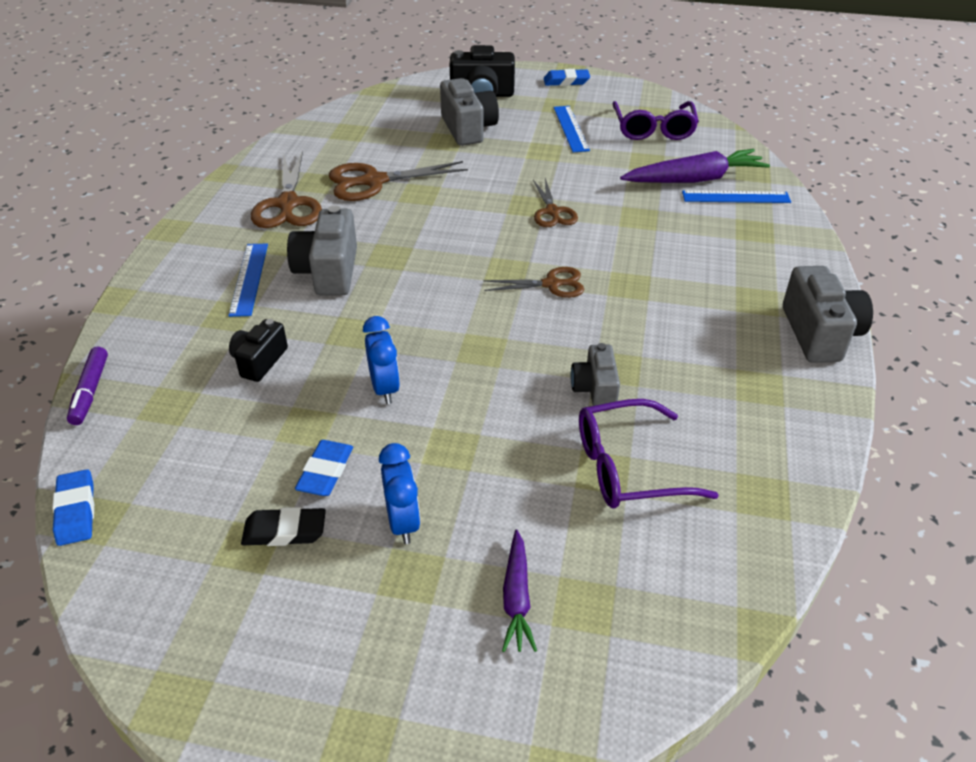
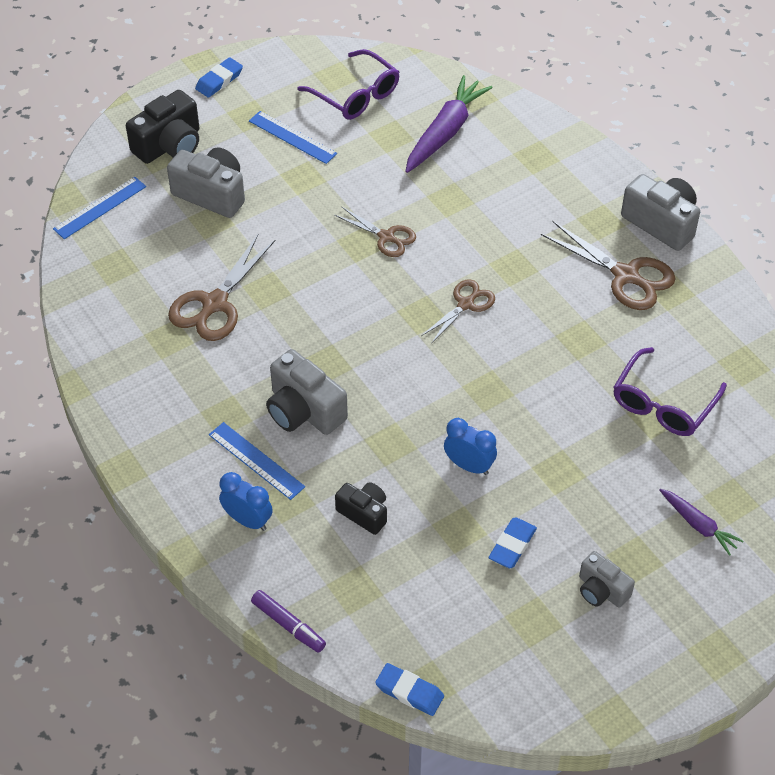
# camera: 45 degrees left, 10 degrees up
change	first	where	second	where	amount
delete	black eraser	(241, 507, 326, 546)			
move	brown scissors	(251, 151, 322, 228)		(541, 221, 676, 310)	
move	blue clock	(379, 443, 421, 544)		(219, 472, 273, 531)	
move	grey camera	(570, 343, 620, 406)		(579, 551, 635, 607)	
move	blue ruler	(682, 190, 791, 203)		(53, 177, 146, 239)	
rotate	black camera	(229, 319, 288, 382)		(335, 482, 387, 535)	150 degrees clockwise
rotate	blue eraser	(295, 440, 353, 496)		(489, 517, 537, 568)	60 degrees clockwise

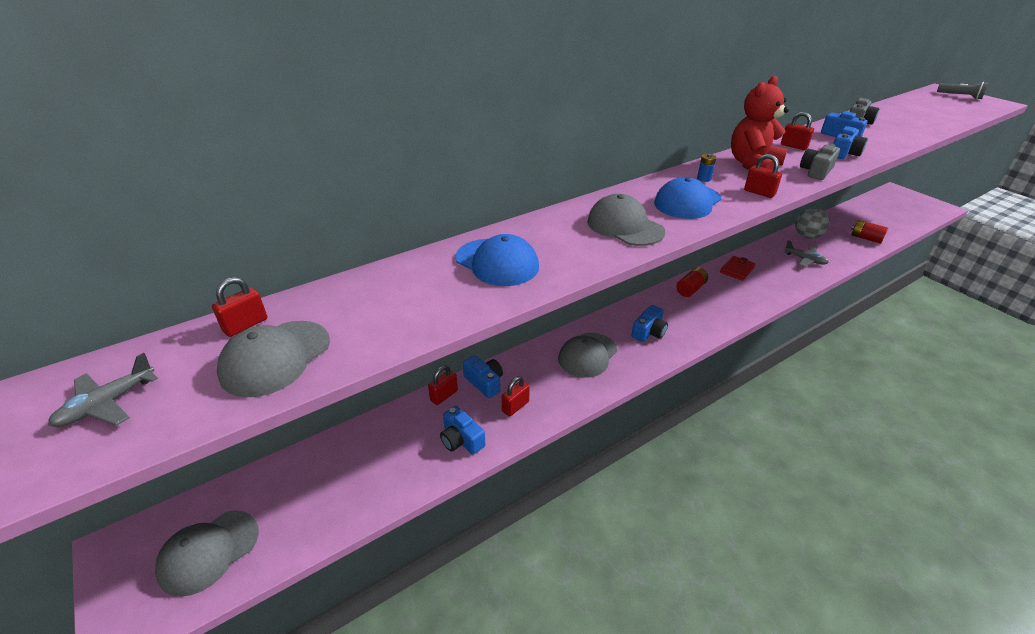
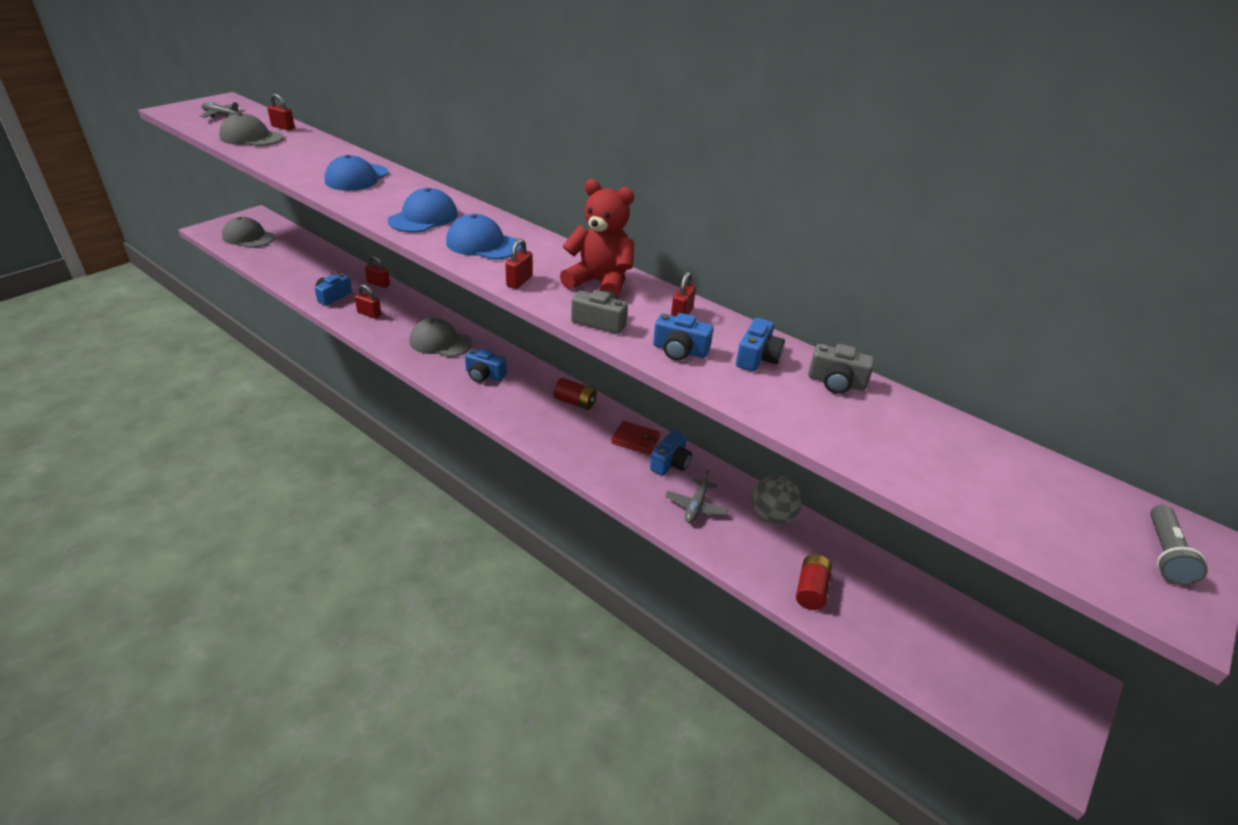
# camera: 70 degrees right, 0 degrees up
change	first	where	second	where	amount
delete	blue battery	(697, 154, 717, 182)			
move	blue camera	(463, 355, 503, 398)		(650, 430, 692, 476)	
recolor	grey cap	(587, 194, 665, 246)	blue cap	(388, 188, 458, 232)	

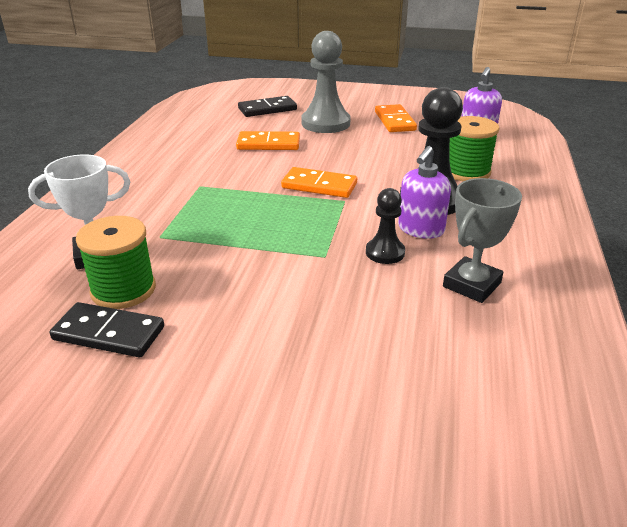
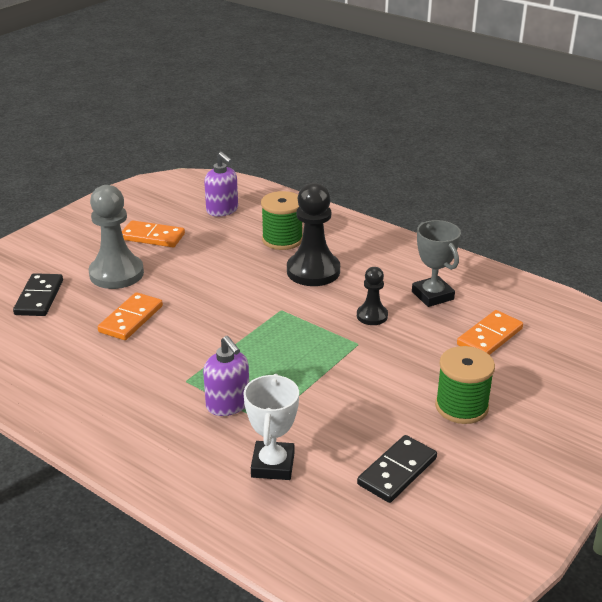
# camera: 65 degrees left, 0 degrees up
change	first	where	second	where	amount
move	green spool	(76, 216, 156, 309)		(435, 346, 495, 424)	
move	orange domino	(281, 167, 357, 198)		(457, 310, 523, 355)	
move	purple soap dispenser	(398, 146, 451, 239)		(203, 336, 249, 416)	

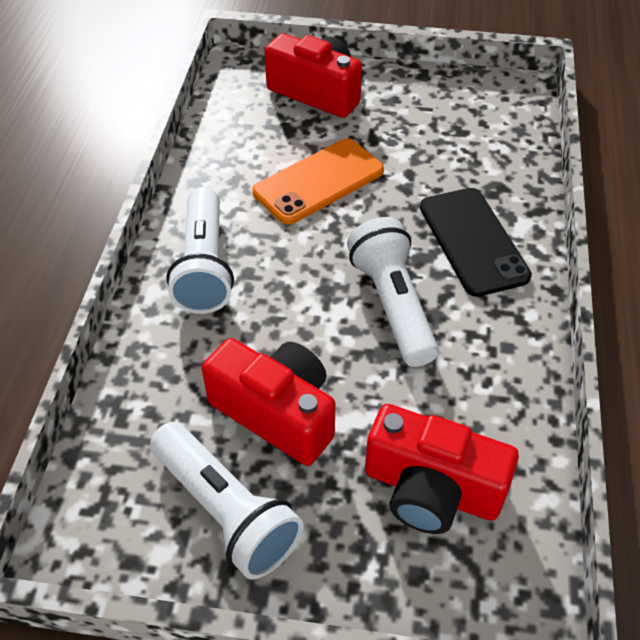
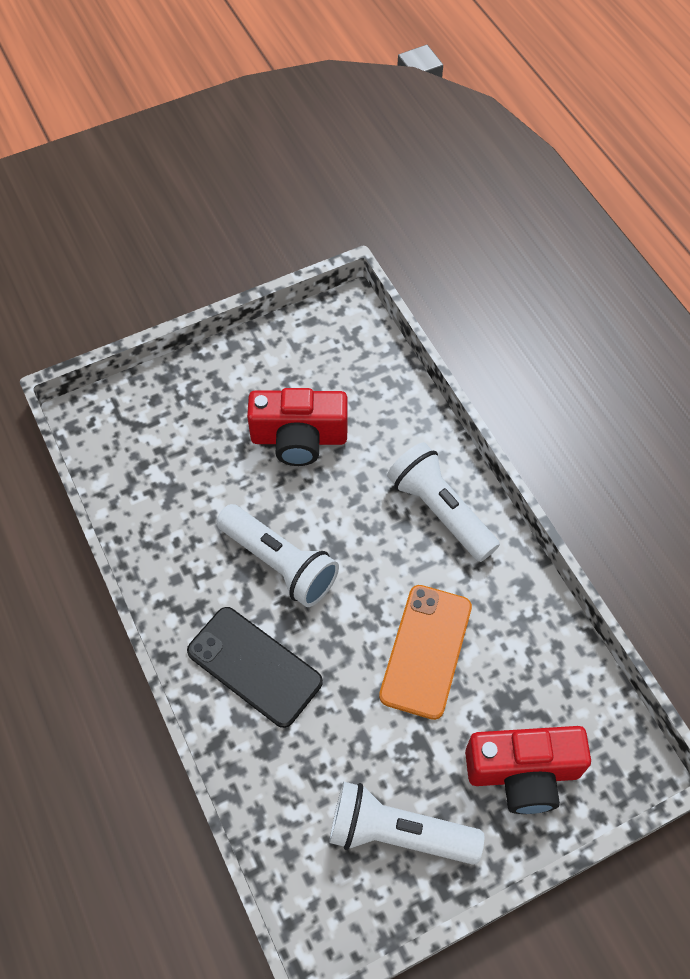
# camera: 145 degrees right, 10 degrees up
change	first	where	second	where	amount
delete	red camera	(365, 404, 519, 534)			
move	white flashlight	(150, 422, 304, 580)		(329, 782, 484, 865)	

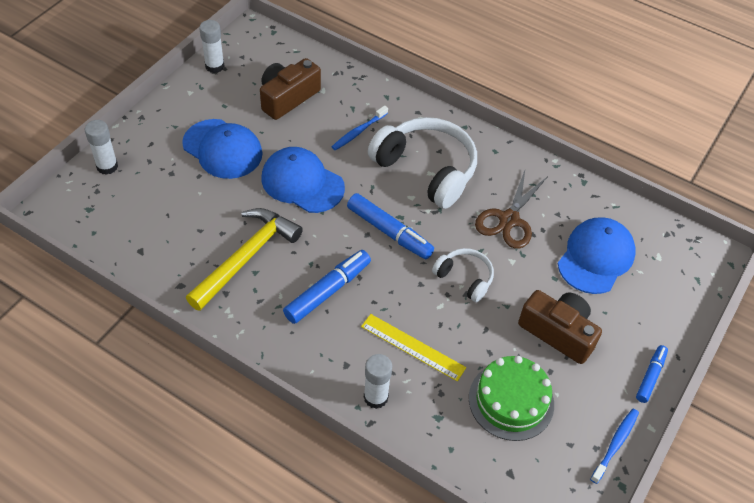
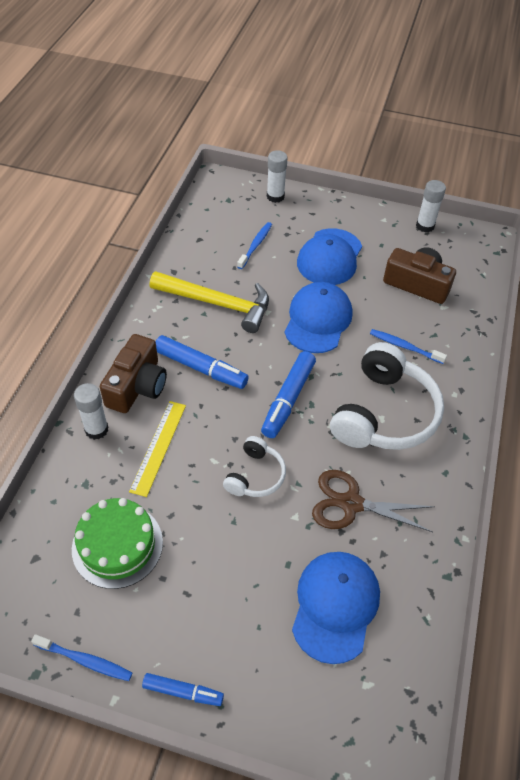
# camera: 75 degrees right, 0 degrees up
change	first	where	second	where	amount
insert			blue toothbrush	(237, 222, 272, 269)	
move	brown camera	(518, 290, 602, 364)		(100, 334, 167, 413)	
rotate	blue cap	(558, 218, 636, 294)		(292, 552, 380, 664)	90 degrees counterclockwise

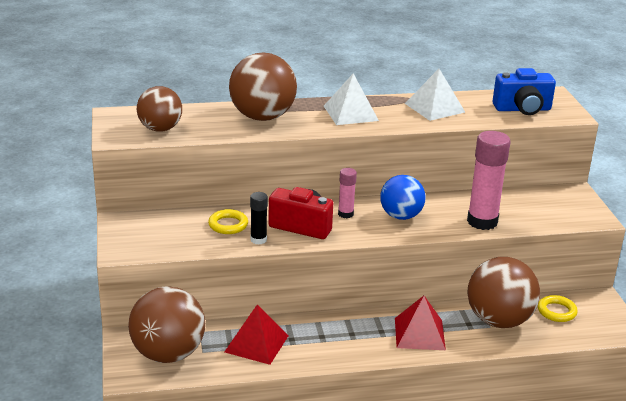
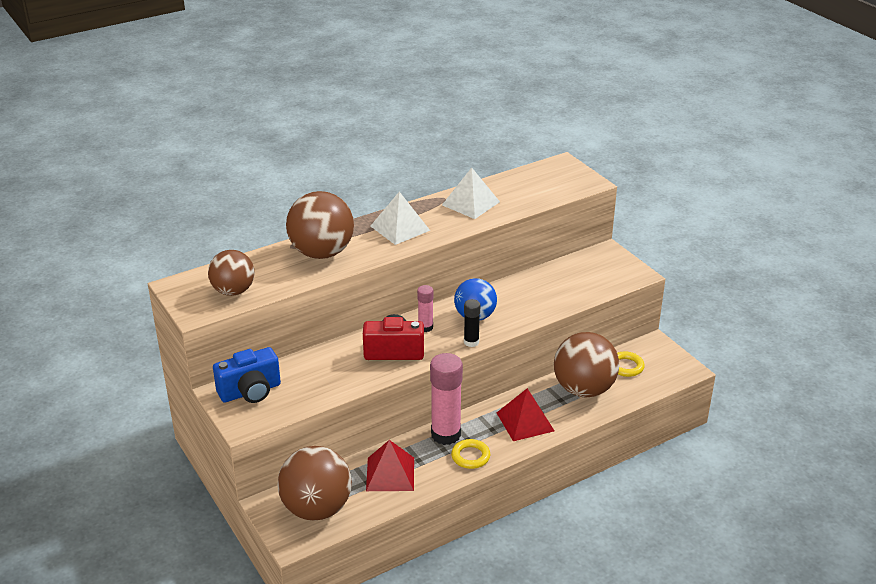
# camera: 20 degrees left, 5 degrees up
change	first	where	second	where	amount
move	yellow ring	(208, 209, 248, 234)		(451, 439, 490, 469)	
move	black glue stick	(250, 192, 268, 245)		(464, 299, 480, 347)	
move	pink glue stick	(467, 131, 511, 230)		(430, 353, 463, 445)	
move	blue camera	(492, 68, 556, 115)		(213, 347, 281, 403)	

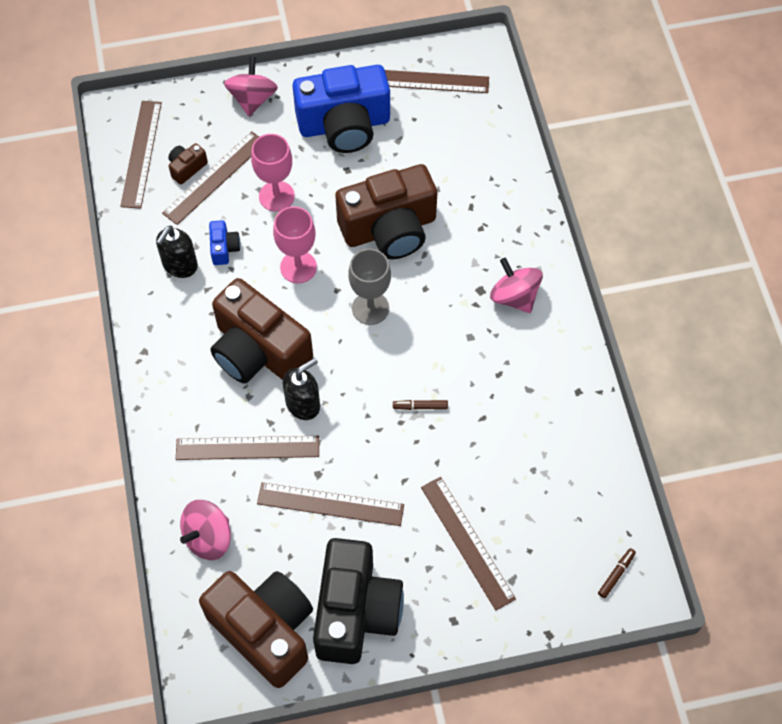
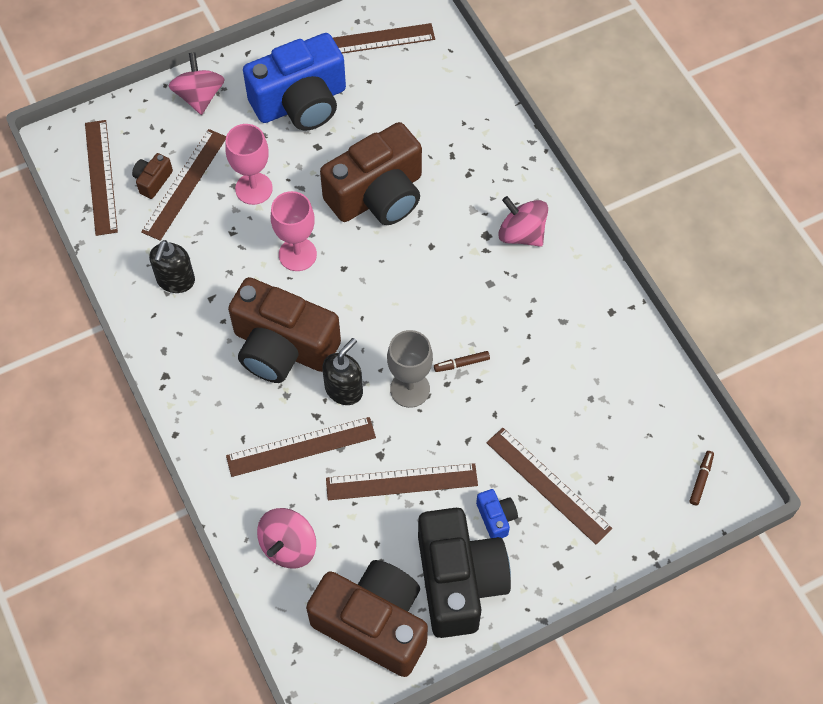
# camera: 15 degrees left, 0 degrees up
change	first	where	second	where	amount
move	blue camera	(209, 220, 240, 265)		(476, 489, 518, 538)	
move	grey goblet	(348, 249, 391, 325)		(387, 330, 433, 408)	

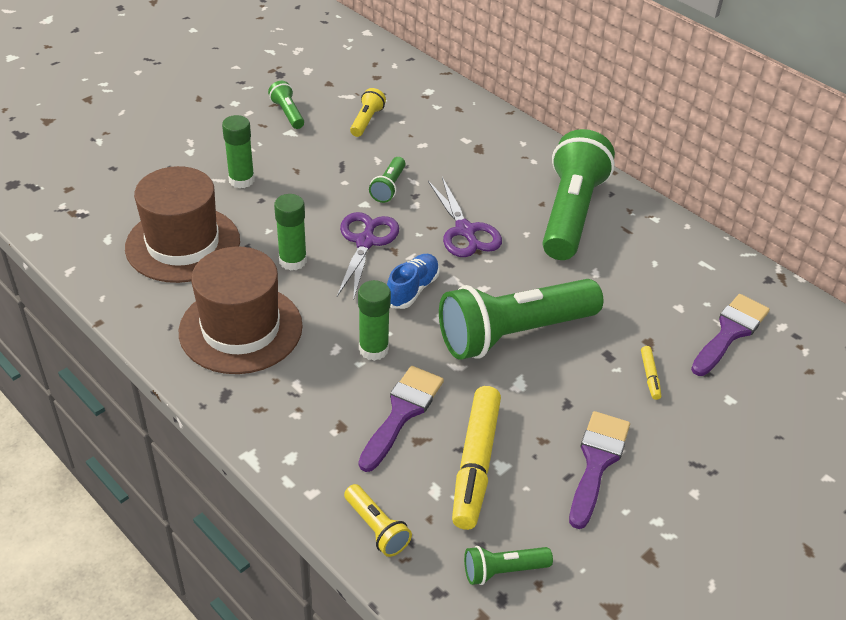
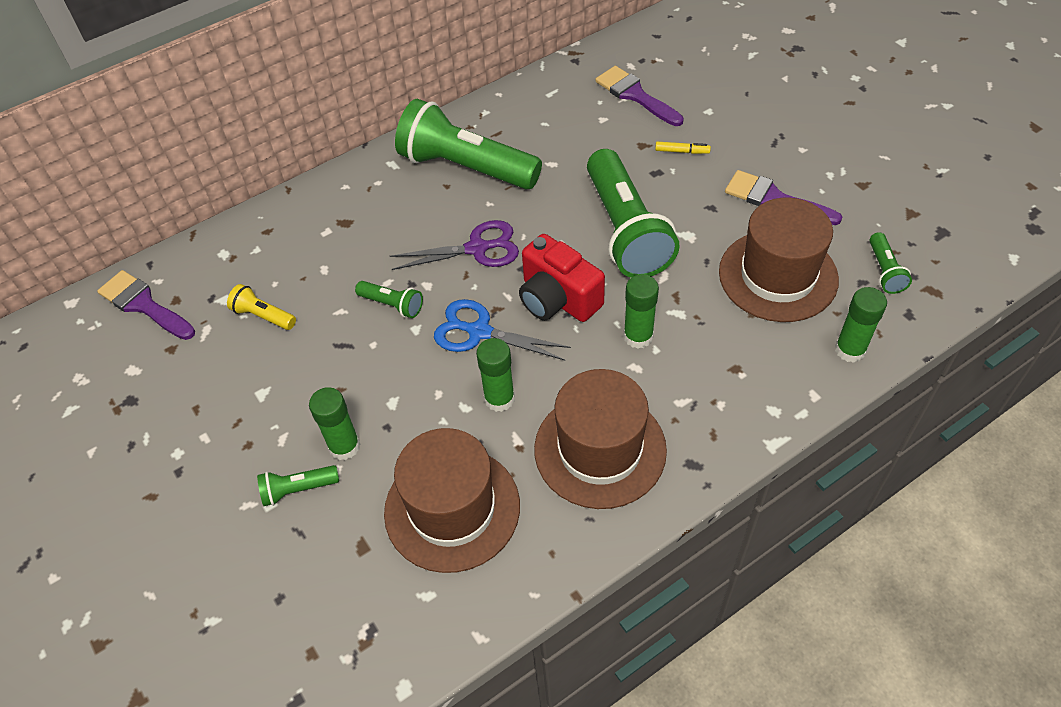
# camera: 75 degrees left, 10 degrees up
change	first	where	second	where	amount
move	green flashlight	(268, 81, 304, 129)		(257, 465, 339, 506)	
move	purple brush	(359, 366, 444, 472)		(97, 270, 195, 340)	
replace	yellow flashlight	(344, 484, 412, 557)	green glue stick	(835, 287, 887, 363)	
replace	blue shoe	(387, 254, 440, 309)	red camera	(519, 234, 605, 322)	
replace	yellow marker	(452, 386, 501, 530)	brown hat	(719, 197, 839, 322)	
recolor	purple scissors	(337, 212, 399, 301)	blue scissors	(434, 299, 571, 361)	

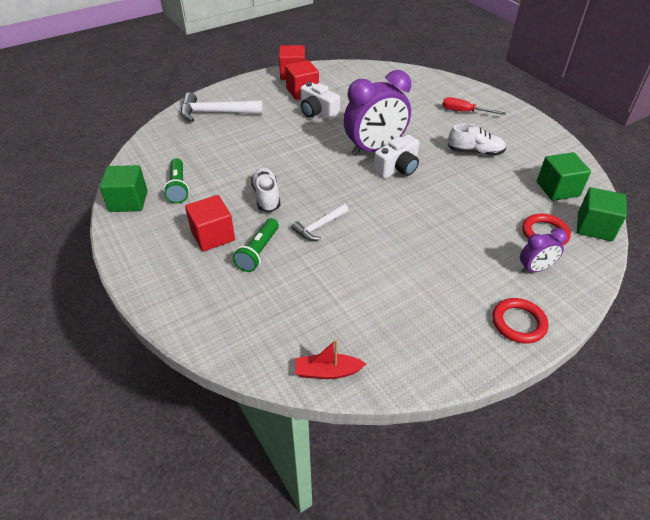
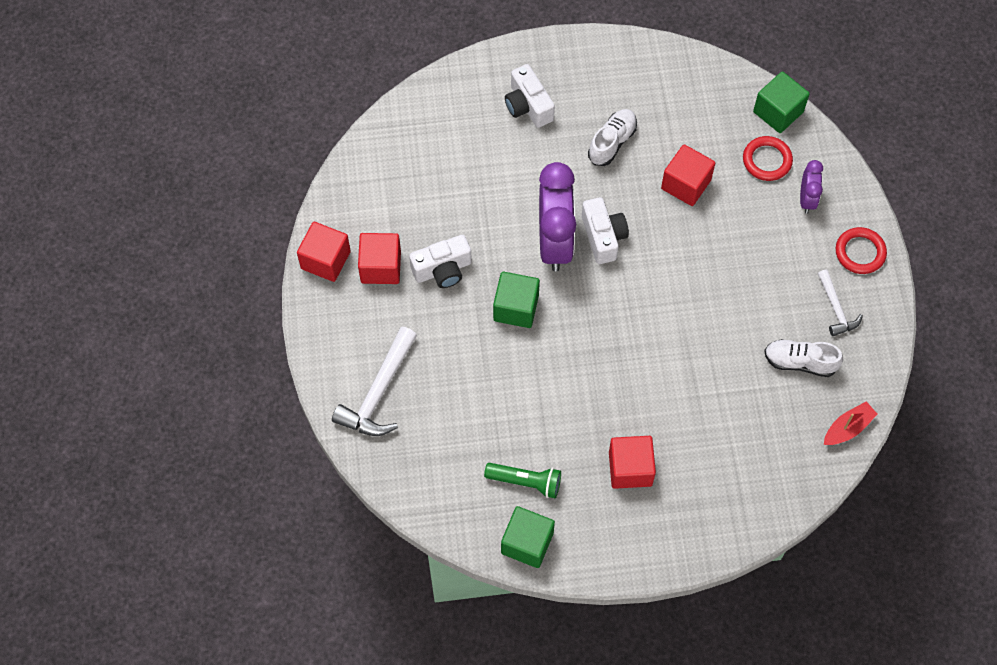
# camera: 65 degrees left, 20 degrees up
change	first	where	second	where	amount
delete	green flashlight	(233, 218, 279, 272)			
insert			red cube	(661, 144, 715, 206)	
move	white shoe	(251, 167, 281, 212)		(764, 339, 843, 377)	
move	white hammer	(291, 204, 348, 241)		(818, 270, 863, 336)	
move	green cube	(537, 152, 591, 201)		(493, 272, 540, 328)	
replace	red screwdriver	(442, 97, 506, 115)	white camera	(505, 64, 555, 128)	
rotate	red boat	(296, 339, 366, 379)		(824, 402, 877, 445)	150 degrees counterclockwise

